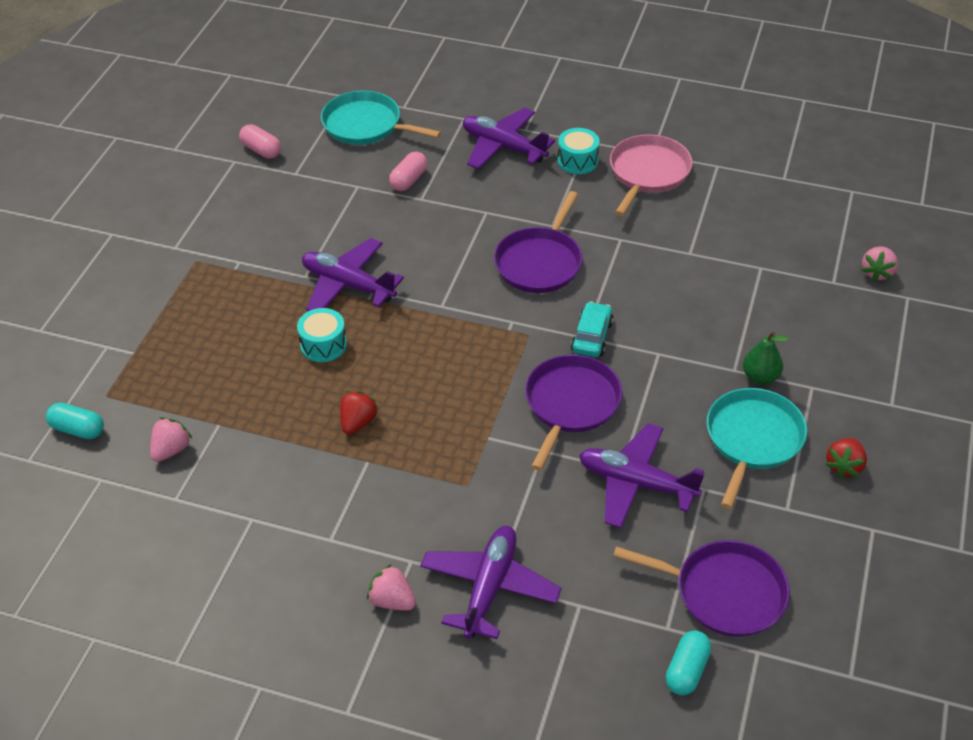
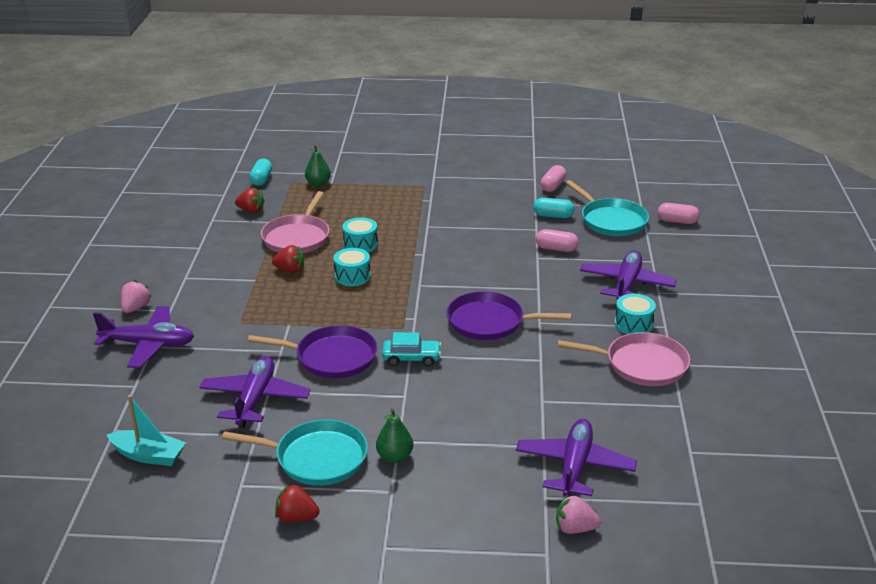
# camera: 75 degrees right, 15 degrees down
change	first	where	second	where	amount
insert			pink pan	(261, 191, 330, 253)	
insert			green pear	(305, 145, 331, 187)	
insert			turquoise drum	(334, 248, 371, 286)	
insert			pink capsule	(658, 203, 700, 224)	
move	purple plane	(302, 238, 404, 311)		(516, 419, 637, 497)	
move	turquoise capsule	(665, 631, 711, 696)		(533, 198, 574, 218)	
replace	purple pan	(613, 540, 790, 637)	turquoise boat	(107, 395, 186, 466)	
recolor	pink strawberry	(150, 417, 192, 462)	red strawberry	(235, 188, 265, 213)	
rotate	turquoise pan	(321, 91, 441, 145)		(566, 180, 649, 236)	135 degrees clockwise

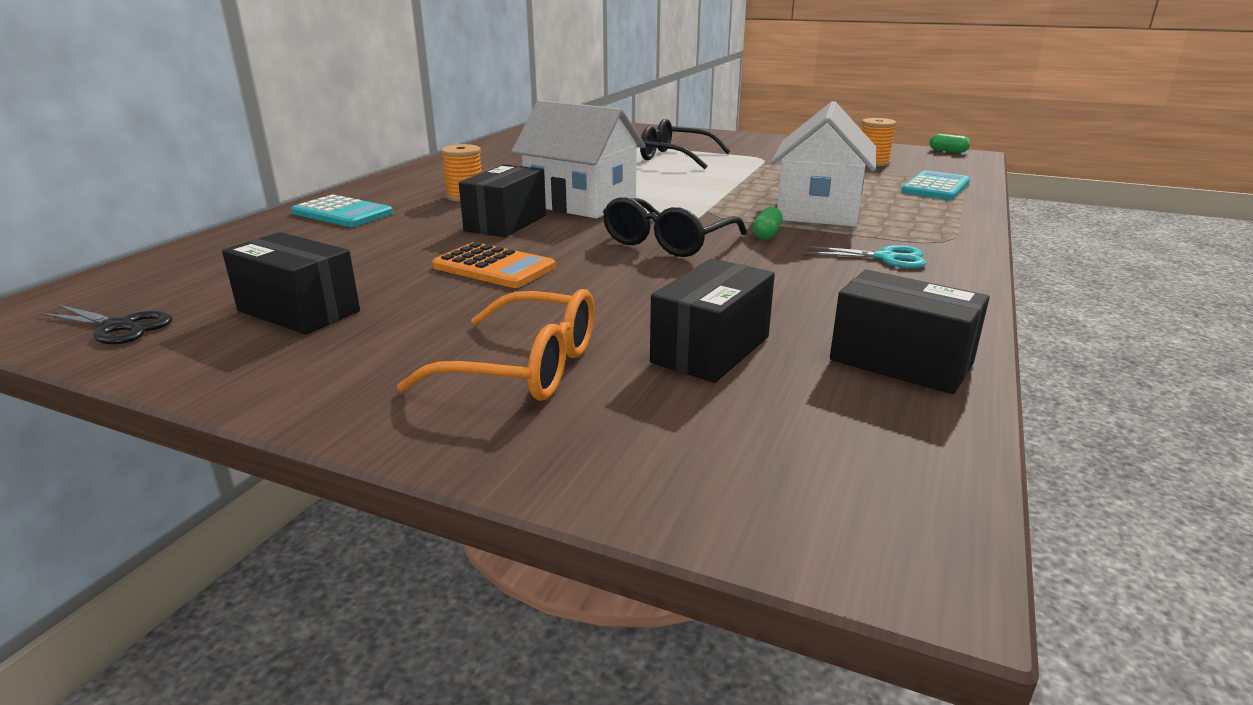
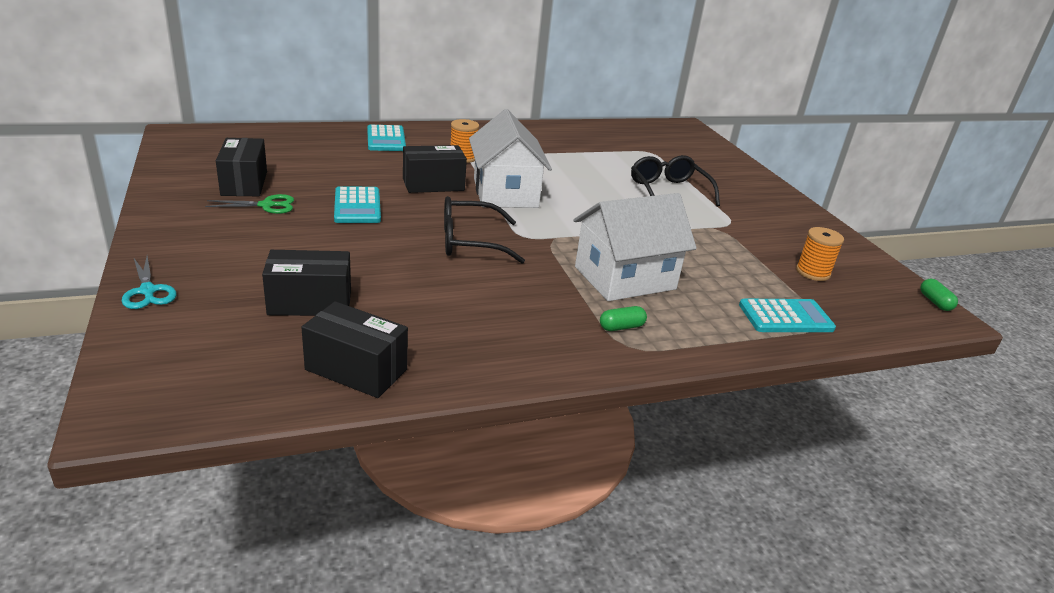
# camera: 45 degrees right, 5 degrees up
change	first	where	second	where	amount
delete	black scissors	(40, 305, 172, 344)			
delete	orange glasses	(397, 289, 595, 401)			
insert			green scissors	(205, 194, 294, 214)	
move	green capsule	(753, 207, 783, 240)		(600, 306, 647, 331)	
move	turquoise scissors	(803, 245, 927, 268)		(121, 256, 177, 309)	
recolor	orange calculator	(432, 242, 555, 288)	turquoise calculator	(334, 186, 381, 223)	
rotate	black box	(830, 269, 990, 394)		(301, 301, 408, 398)	60 degrees counterclockwise

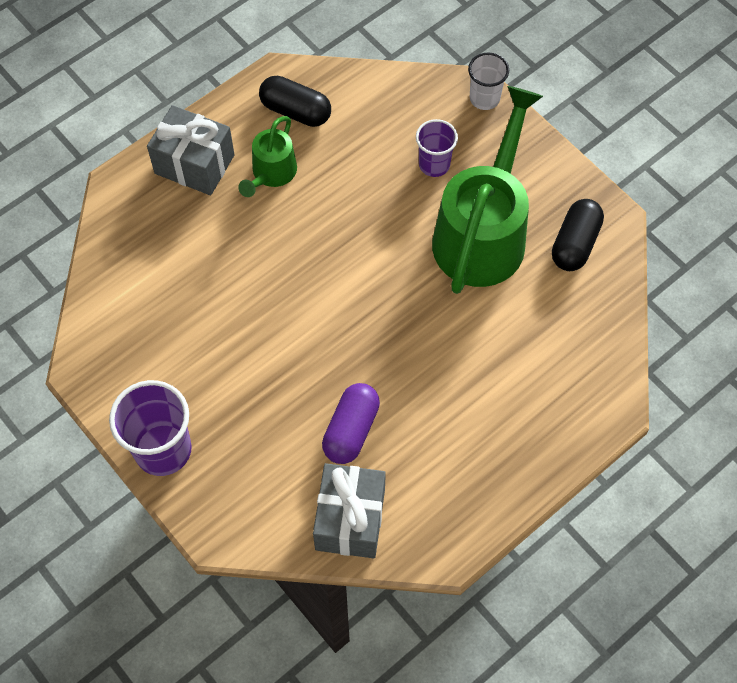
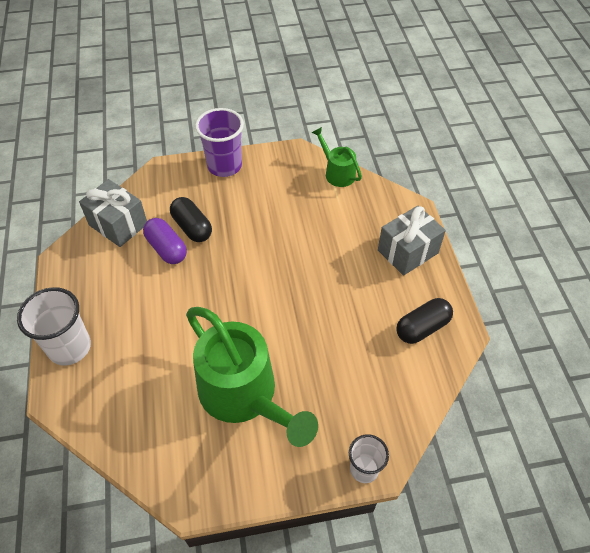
# camera: 120 degrees right, 10 degrees down
change	first	where	second	where	amount
delete	purple cup	(416, 119, 458, 177)			
insert			white cup	(17, 287, 91, 366)	
move	green watering can	(238, 116, 297, 197)		(312, 127, 362, 187)	
move	black capsule	(552, 199, 604, 271)		(170, 197, 212, 242)	

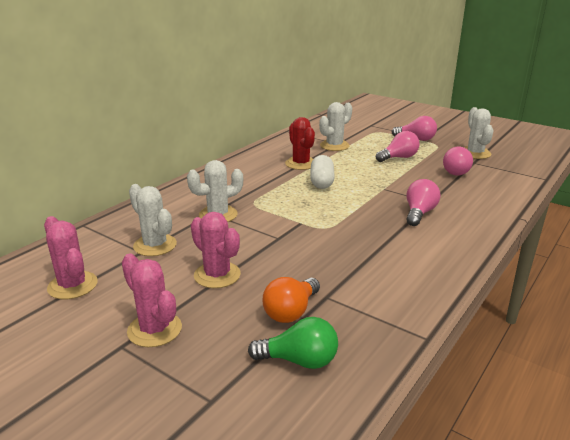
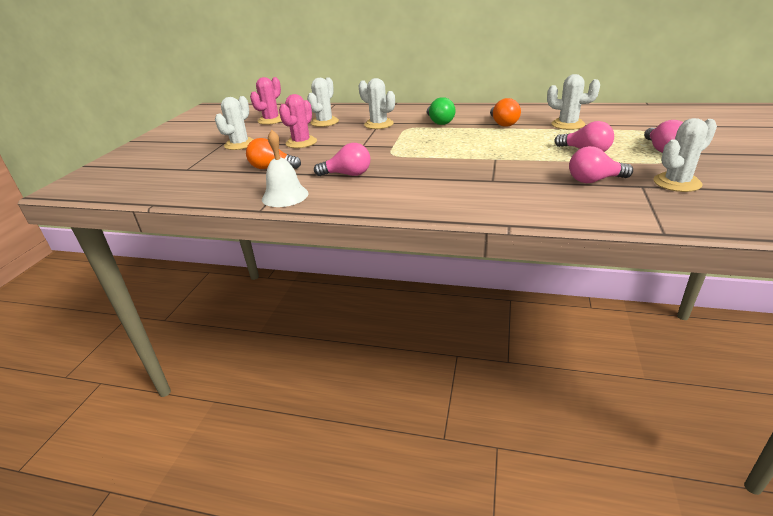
# camera: 70 degrees right, 5 degrees up
change	first	where	second	where	amount
delete	white capsule	(310, 155, 335, 189)			
insert			white bell	(262, 130, 309, 207)	
move	green light bulb	(248, 317, 338, 369)		(427, 97, 456, 125)	
move	pink light bulb	(406, 179, 441, 226)		(314, 143, 371, 176)	
replace	red cactus	(285, 117, 315, 170)	orange light bulb	(490, 98, 521, 127)	
recolor	pink cactus	(122, 253, 182, 347)	white cactus	(215, 96, 254, 150)	

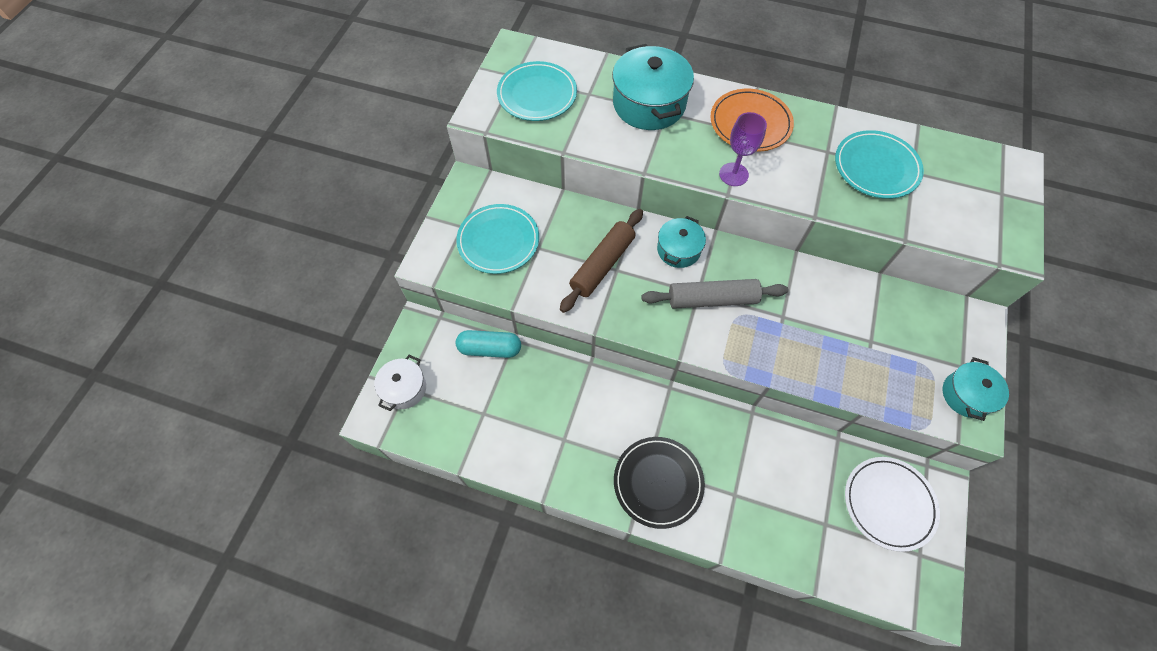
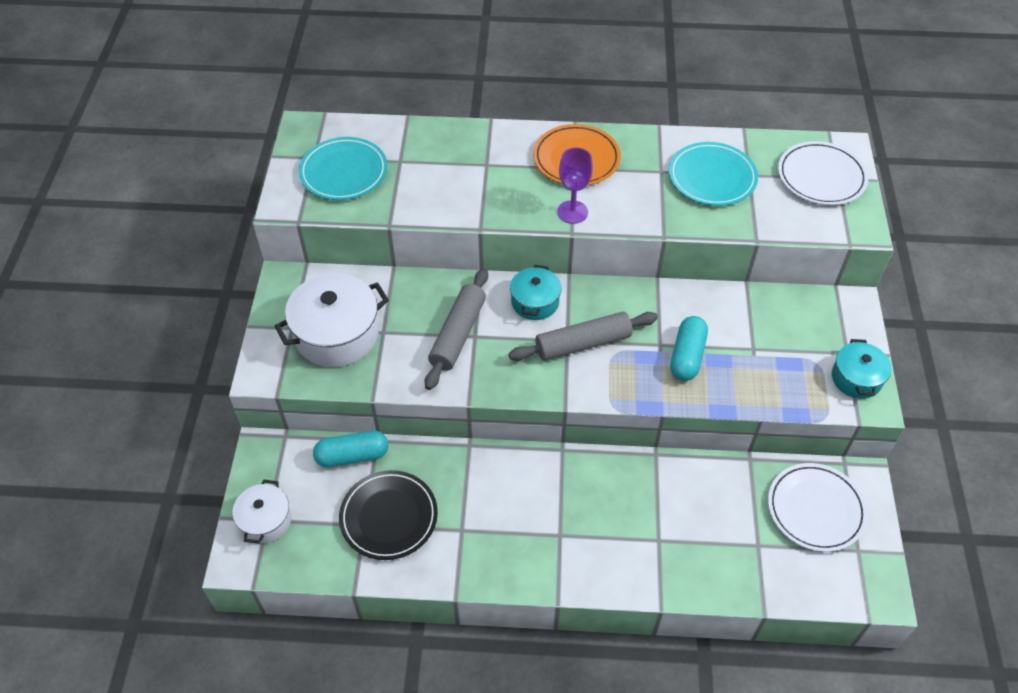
# camera: 15 degrees left, 10 degrees down
change	first	where	second	where	amount
delete	turquoise pot	(612, 44, 694, 130)			
insert			turquoise capsule	(670, 316, 708, 381)	
insert			white plate	(778, 141, 868, 205)	
move	black plate	(614, 437, 705, 529)		(339, 470, 438, 560)	
replace	turquoise plate	(456, 204, 539, 274)	white pot	(274, 273, 389, 367)	
recolor	brown rolling pin	(560, 209, 643, 313)	grey rolling pin	(425, 268, 488, 390)	

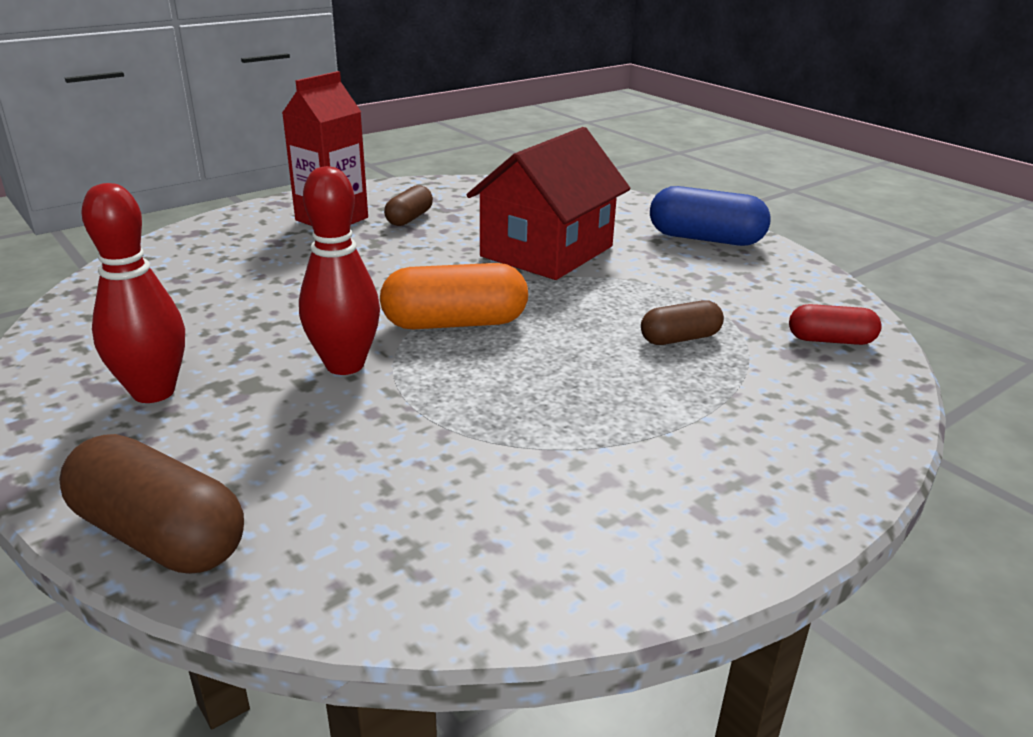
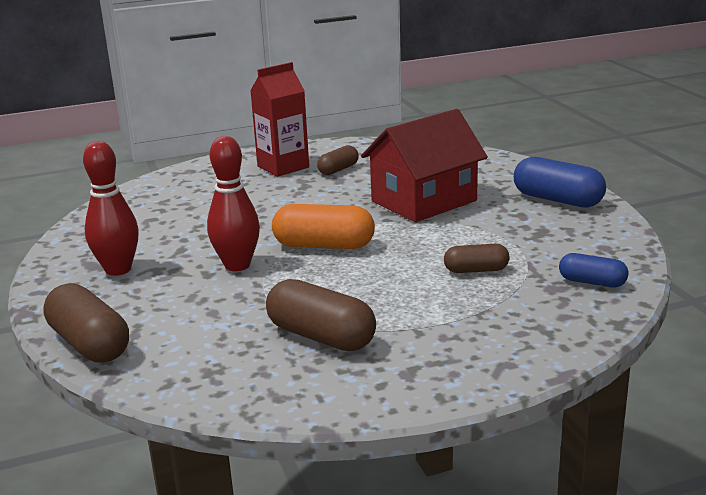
# camera: 20 degrees right, 5 degrees down
change	first	where	second	where	amount
insert			brown capsule	(266, 279, 376, 351)	
recolor	red capsule	(789, 304, 882, 345)	blue capsule	(559, 253, 628, 287)	

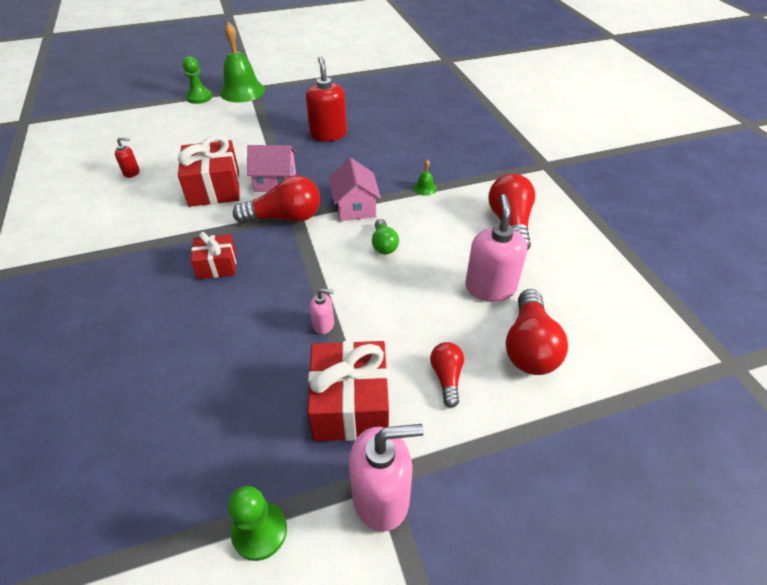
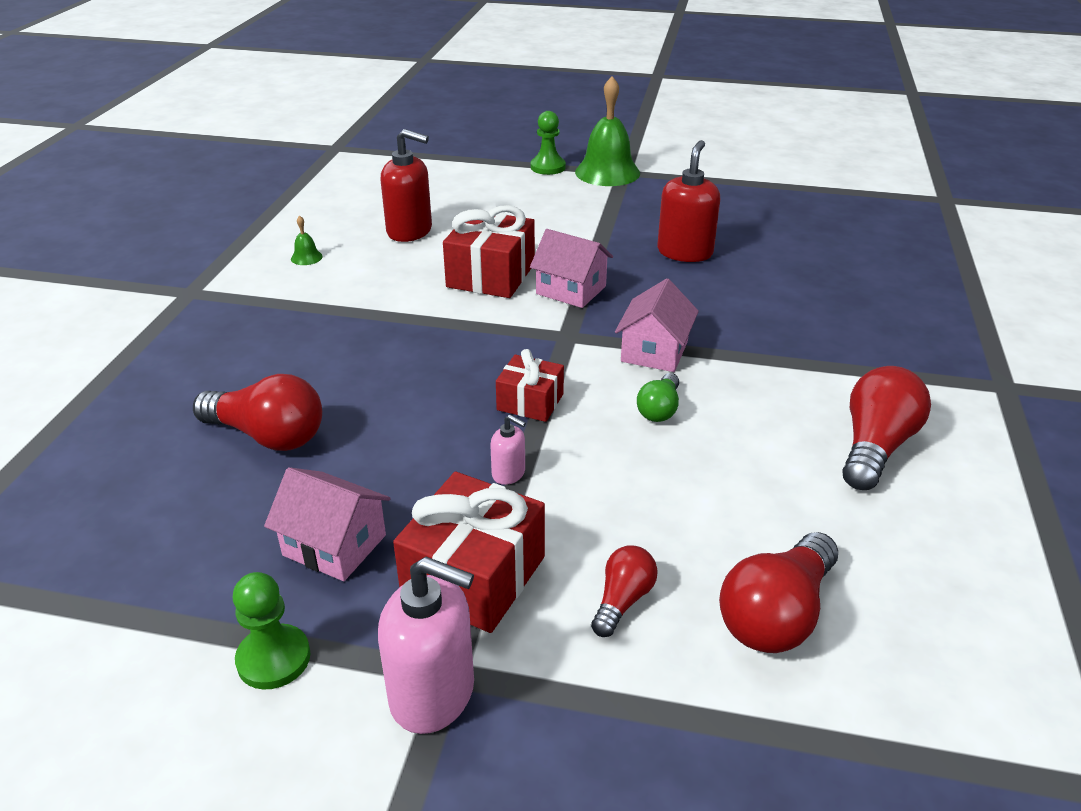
# camera: 30 degrees right, 10 degrees down
change	first	where	second	where	amount
delete	pink soap dispenser	(465, 194, 527, 302)			
insert			pink house	(264, 467, 390, 581)	
move	red gift	(191, 232, 236, 279)		(496, 349, 564, 422)	
move	red light bulb	(233, 175, 320, 224)		(193, 374, 322, 451)	
move	green bell	(414, 159, 437, 196)		(291, 215, 323, 265)	
resize	red soap dispenser	(115, 137, 140, 178)		(381, 129, 432, 242)	x2.03

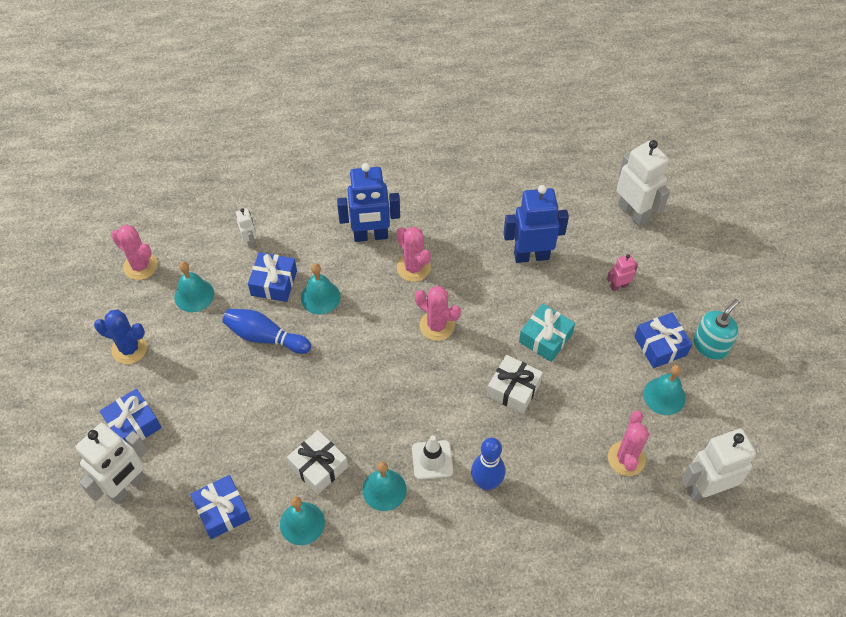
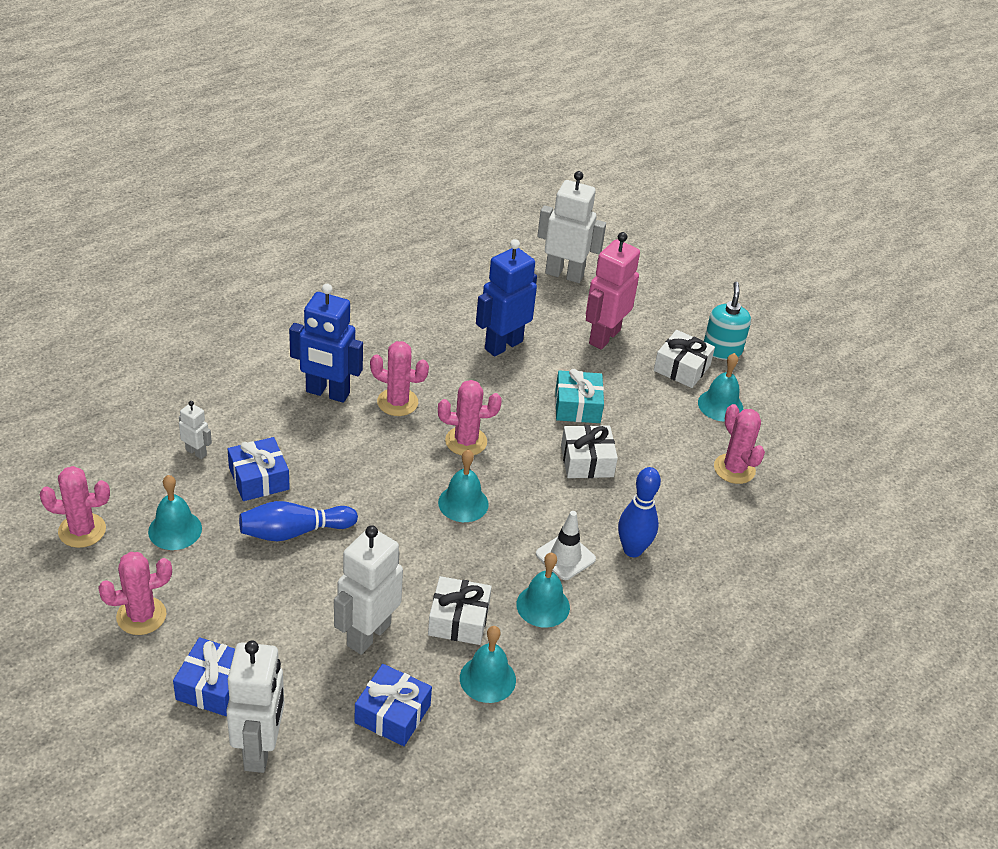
# camera: 40 degrees left, 15 degrees down
change	first	where	second	where	amount
move	turquoise bell	(301, 263, 341, 314)		(438, 449, 489, 522)	
move	white robot	(681, 429, 757, 502)		(334, 525, 403, 655)	
recolor	blue cactus	(94, 310, 147, 364)	pink cactus	(98, 552, 172, 635)	
recolor	blue gift	(634, 313, 692, 368)	white gift	(654, 330, 715, 388)	
rotate	blue robot	(337, 163, 400, 242)		(289, 284, 363, 403)	60 degrees clockwise
resize	pink robot	(607, 254, 638, 291)		(586, 232, 640, 349)	x2.06

